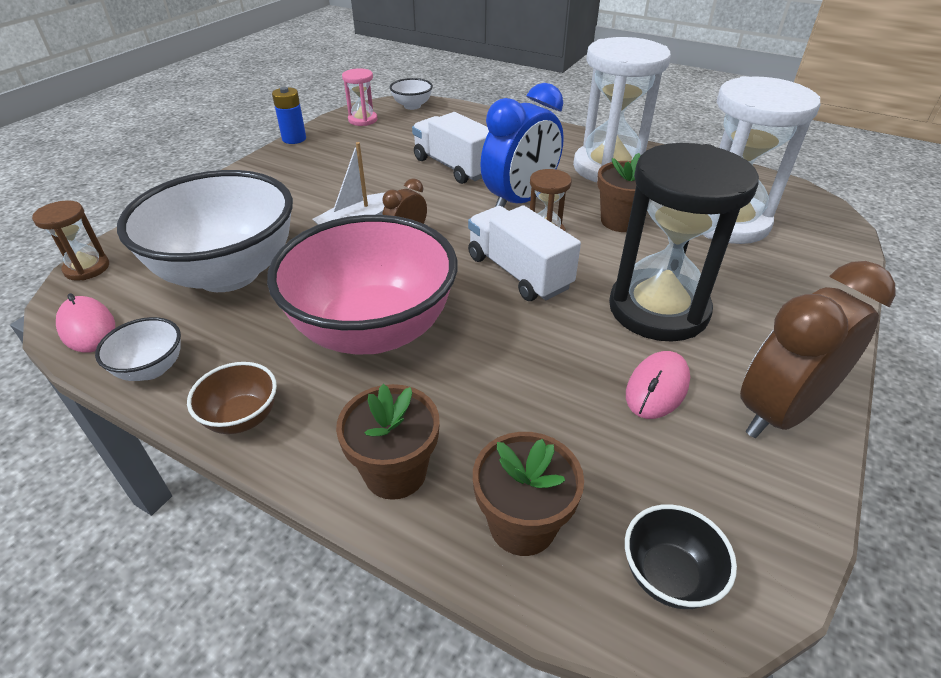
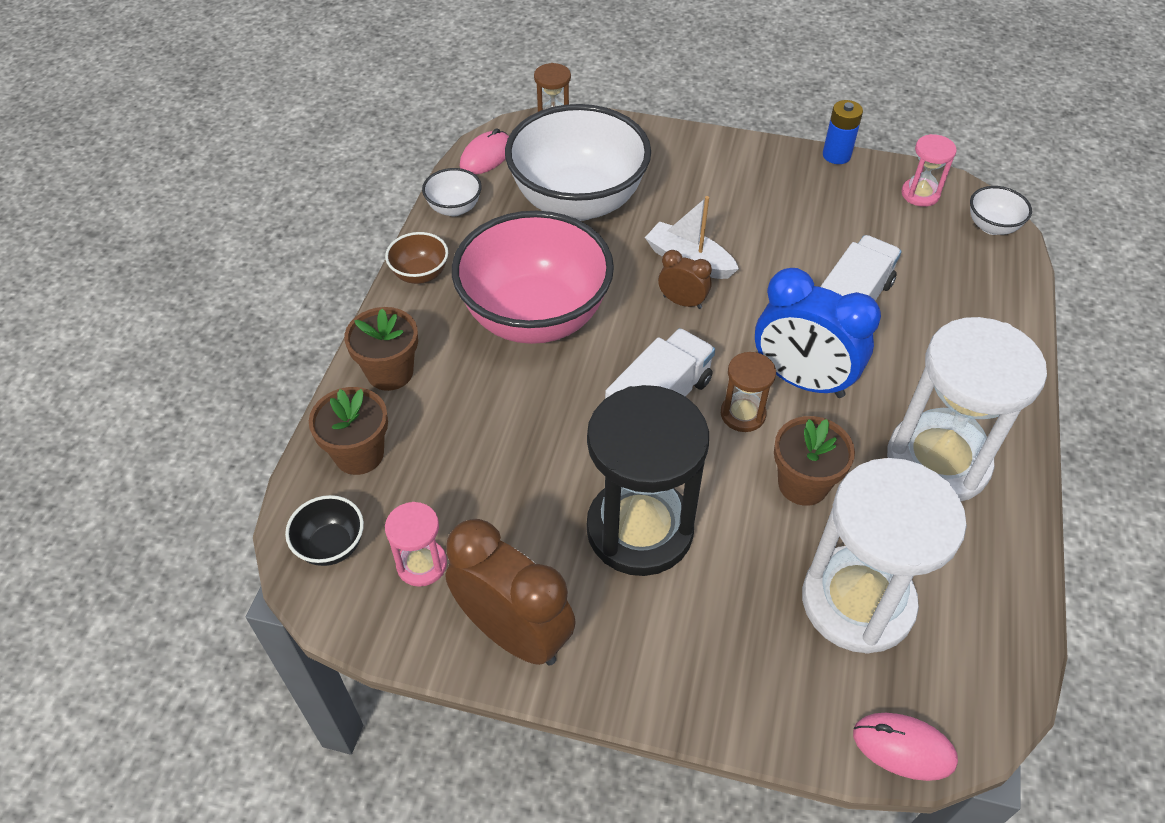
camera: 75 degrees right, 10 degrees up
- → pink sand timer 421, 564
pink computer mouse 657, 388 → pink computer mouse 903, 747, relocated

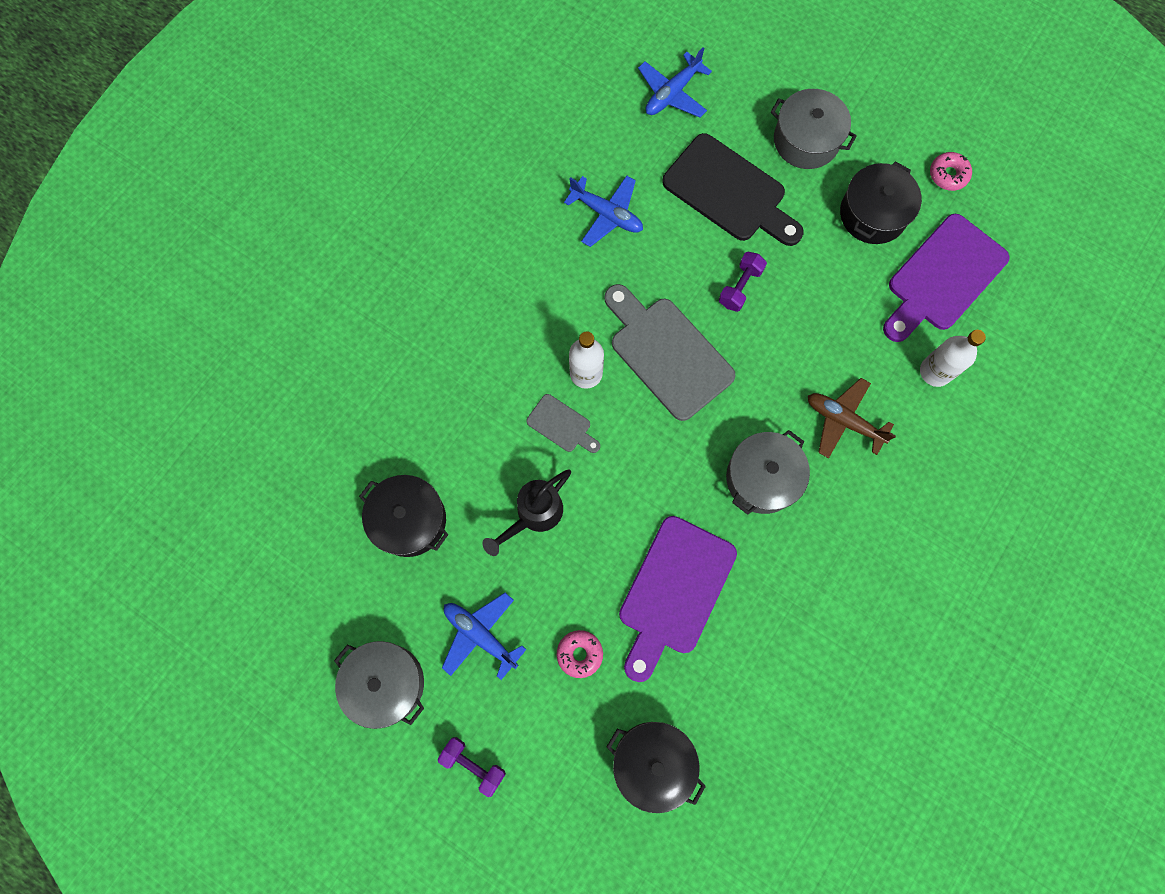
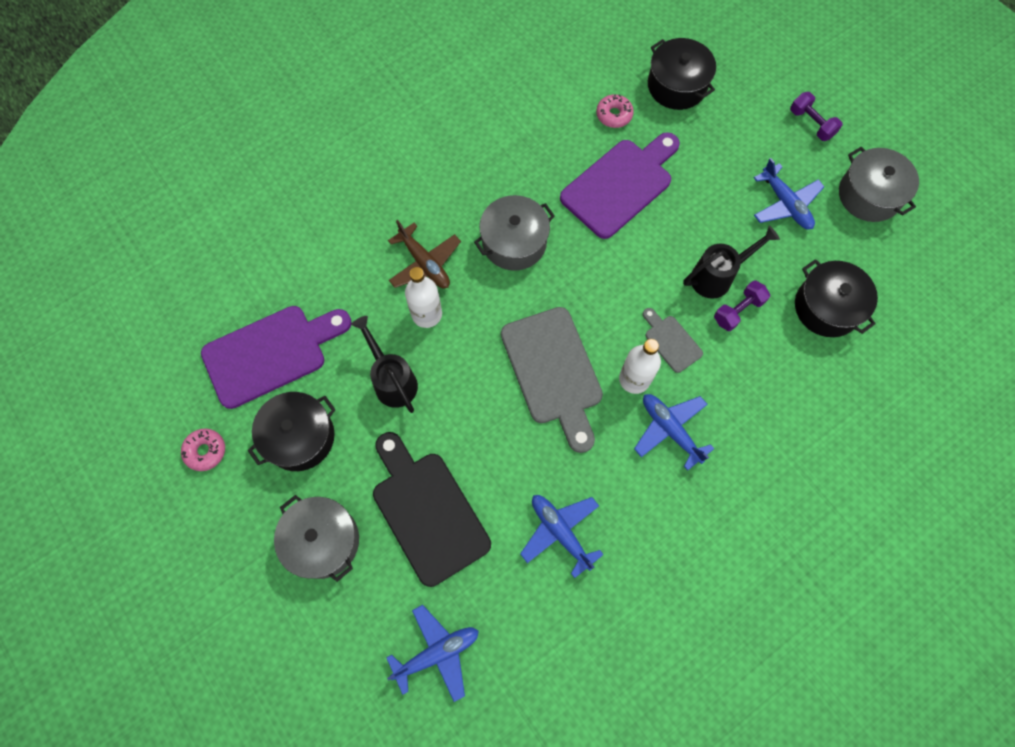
camera: 160 degrees left, 5 degrees down
- → ebony watering pot 392, 380
white bottle 935, 371 → white bottle 427, 314, relocated
pink doughnut 579, 654 → pink doughnut 614, 115, relocated
- → cobalt plane 670, 430
royal purple hand weight 740, 287 → royal purple hand weight 738, 311, relocated

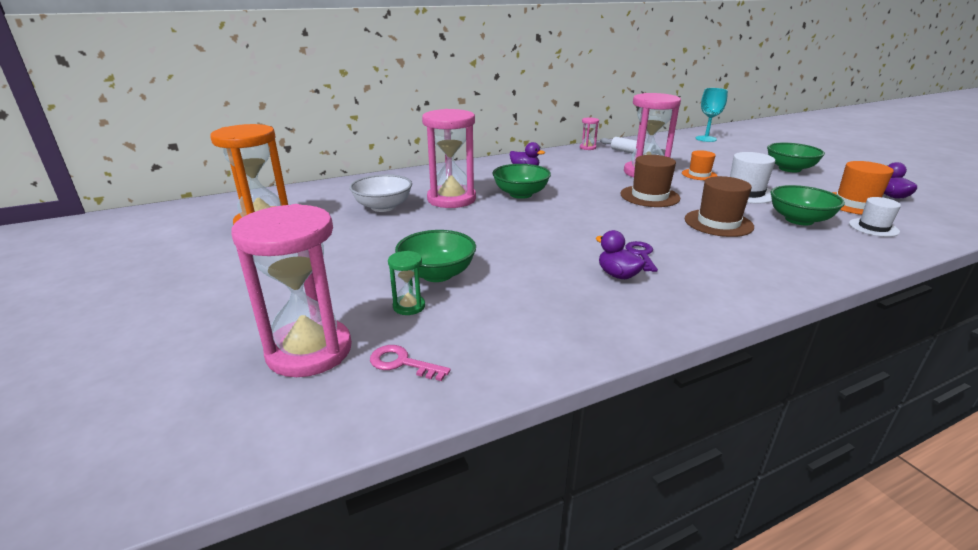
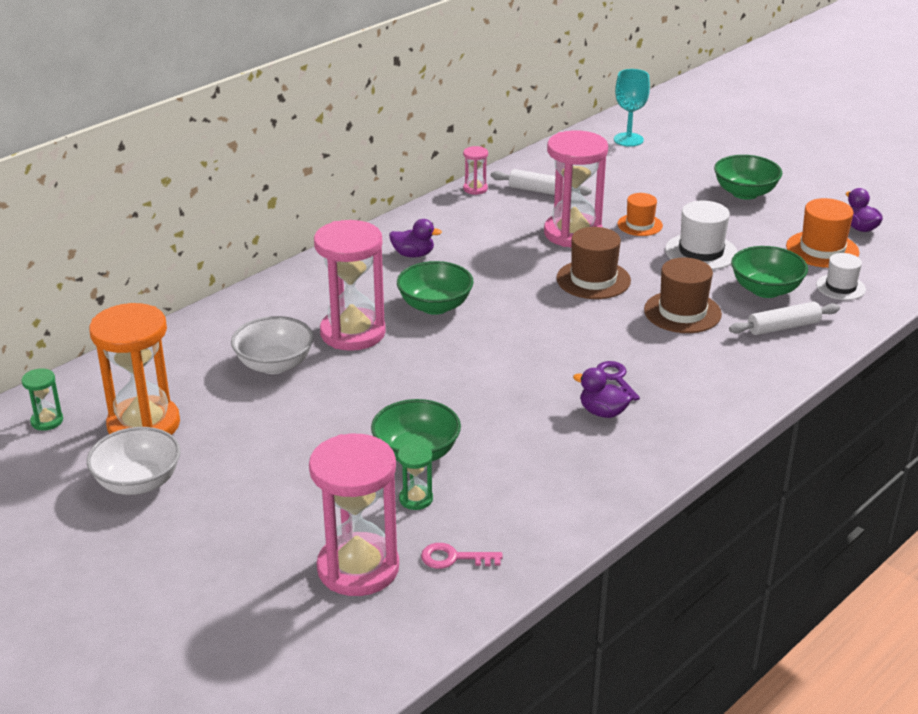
camera: 20 degrees left, 5 degrees up
- → leaf-green sand timer 47, 421
- → white bowl 138, 482
- → white pastry roller 783, 327

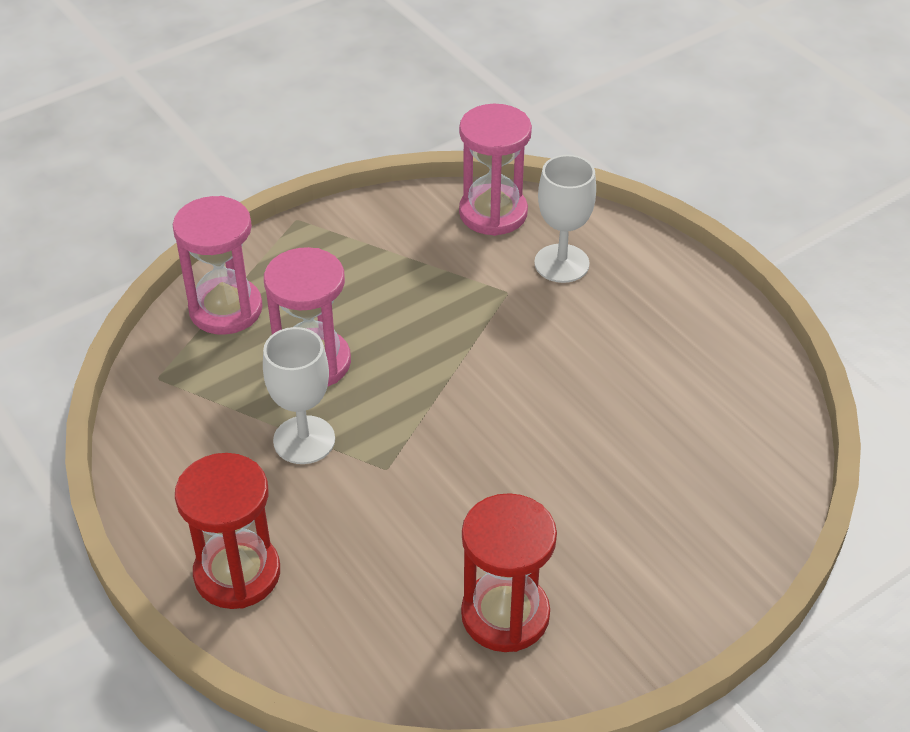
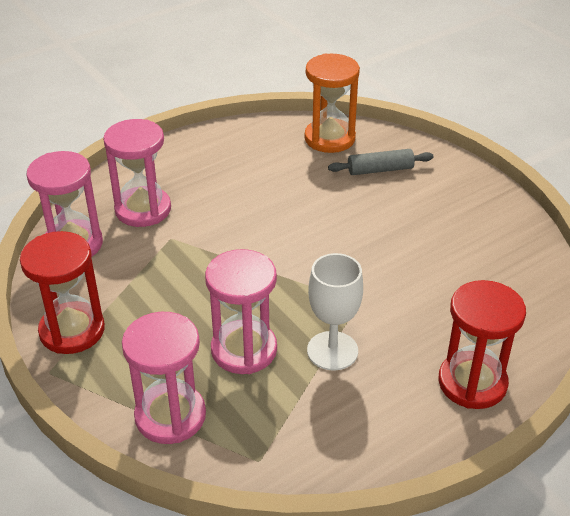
camera: 90 degrees left, 5 degrees down
scarlet sand timer 505, 615 → scarlet sand timer 72, 330, relocated
white wine glass 561, 263 → pink sand timer 143, 209
- → bright orange sand timer 329, 138
- → gray pastry roller 380, 170

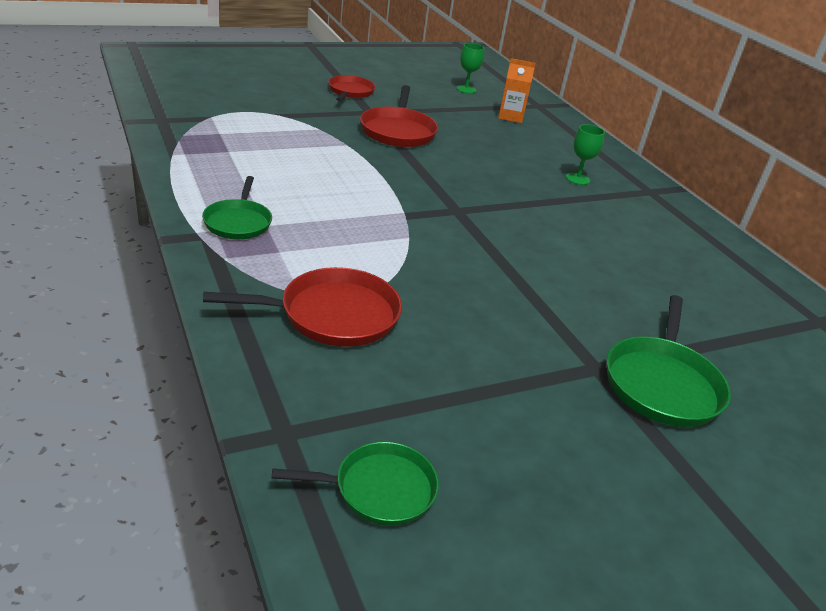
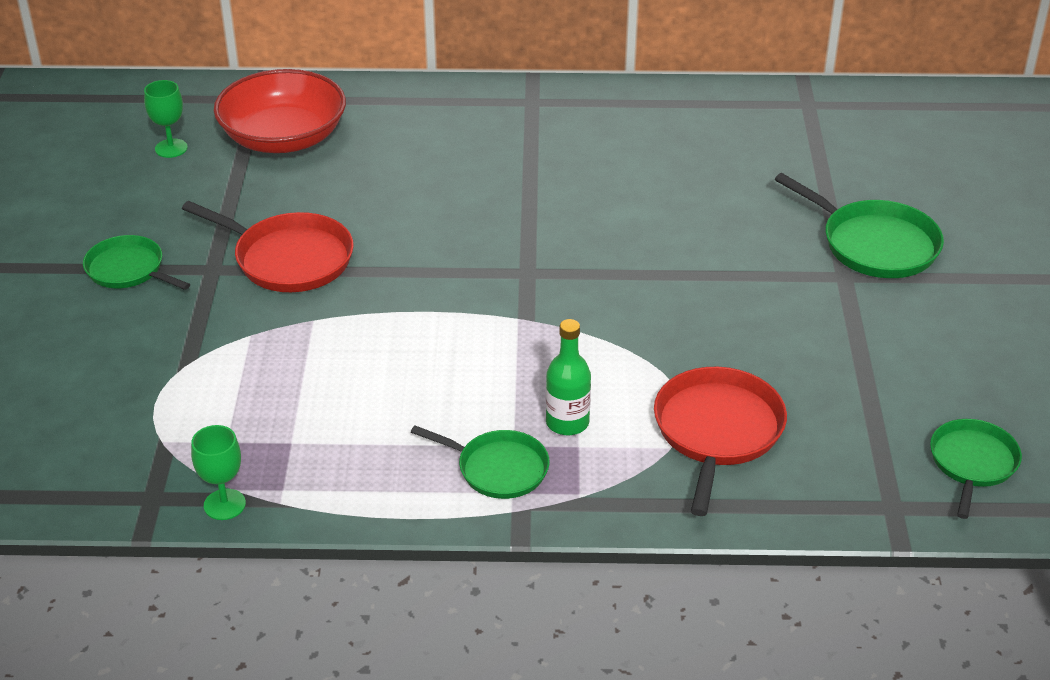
camera: 60 degrees left, 5 degrees up
scarlet frying pan 350, 92 → leaf-green frying pan 128, 269
leaf-green wine glass 577, 179 → leaf-green wine glass 224, 504, relocated
bright orange milk carton 510, 117 → scarlet bowl 283, 138
- → leaf-green bottle 567, 422

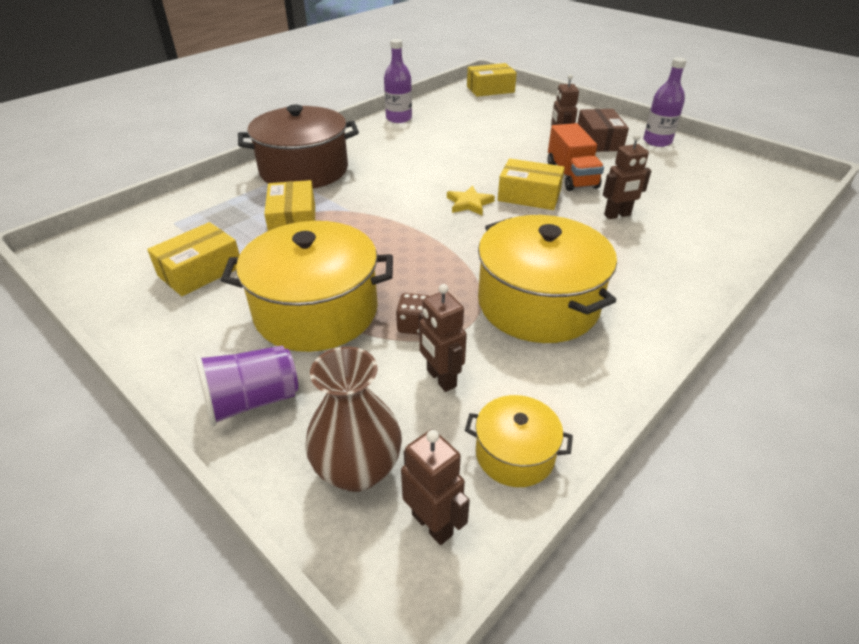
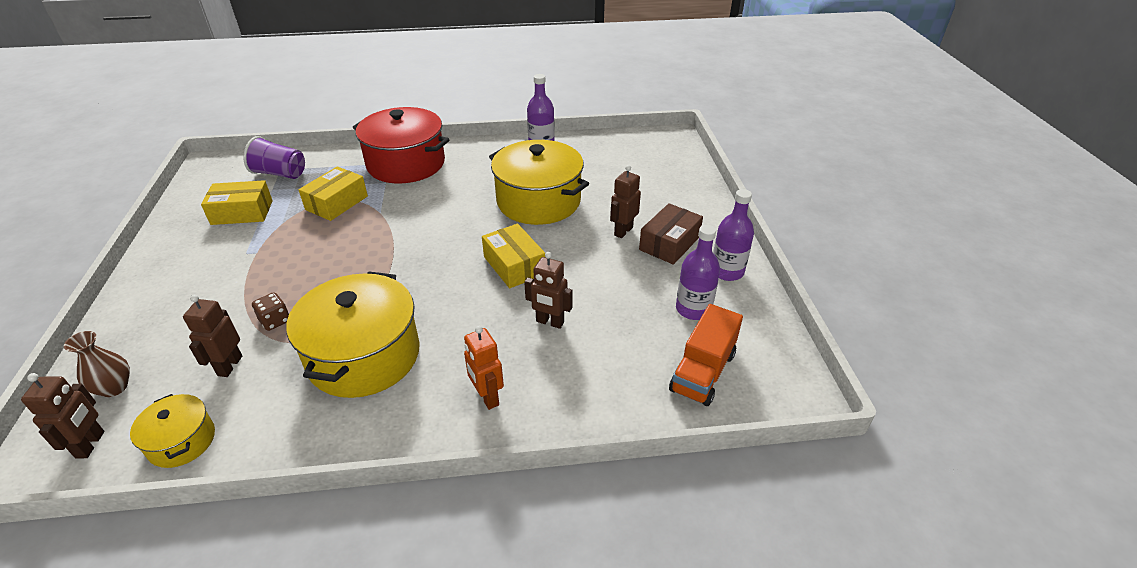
camera: 40 degrees right, 0 degrees up
dark brown flower vase 358, 469 → dark brown flower vase 114, 387, x0.65
royal purple tumbler 252, 401 → royal purple tumbler 280, 174, relocated
dark brown pot 304, 170 → scarlet pot 406, 164
- → bright orange robot 487, 397
yellow pot 316, 311 → yellow pot 538, 201, relocated
bright orange toy truck 571, 176 → bright orange toy truck 703, 372, relocated
- → royal purple bottle 693, 309
yellow five-pointed star 469, 203 → -
yellow parcel 490, 89 → -

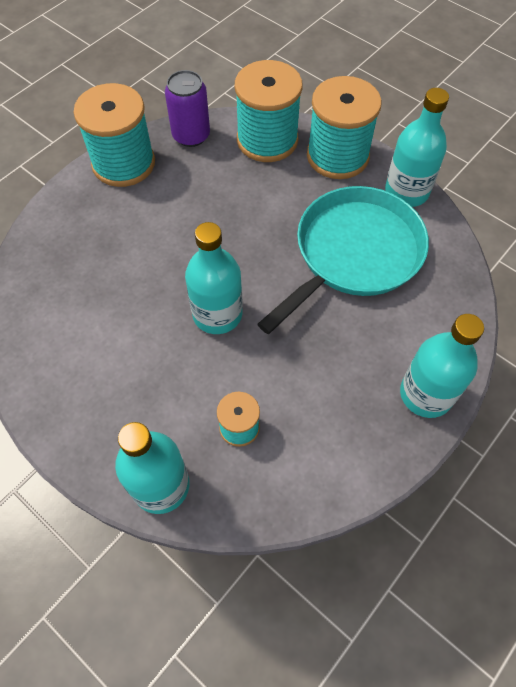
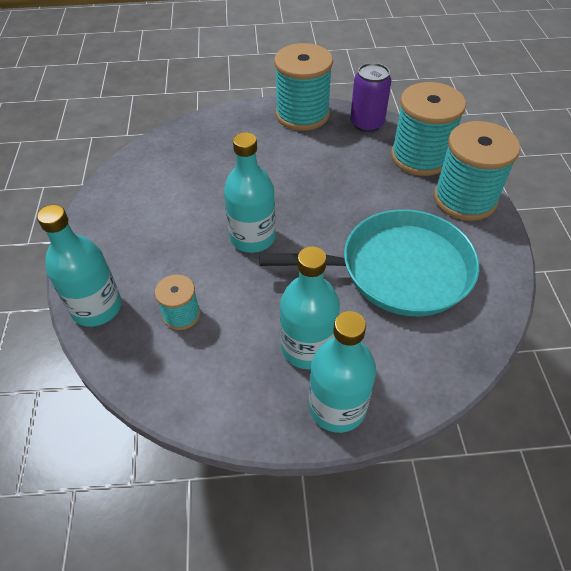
camera: 45 degrees right, 10 degrees down
turquoise bottle 406, 192 → turquoise bottle 307, 347, relocated

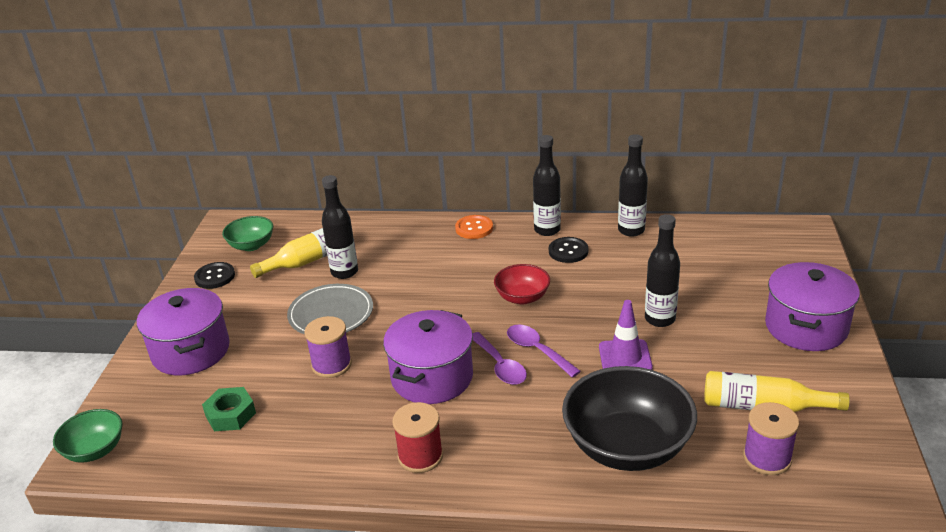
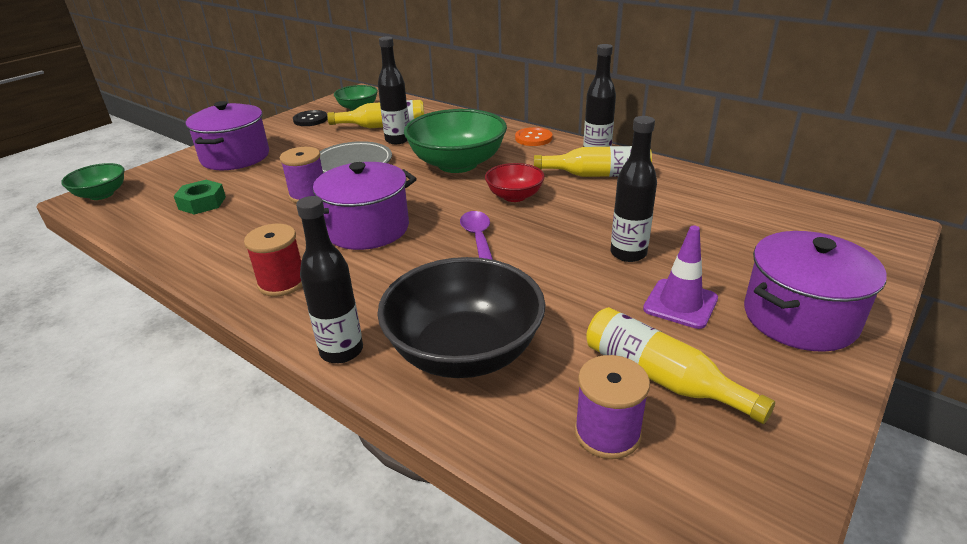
camera: 30 degrees right, 0 degrees up
ebony bottle 631, 230 → ebony bottle 341, 351, relocated
- → leaf-green bowl 457, 164
ebony shirt button 568, 251 → yellow bottle 597, 175
royal purple traffic cone 625, 357 → royal purple traffic cone 680, 304, relocated
royal purple teaspoon 500, 366 → -

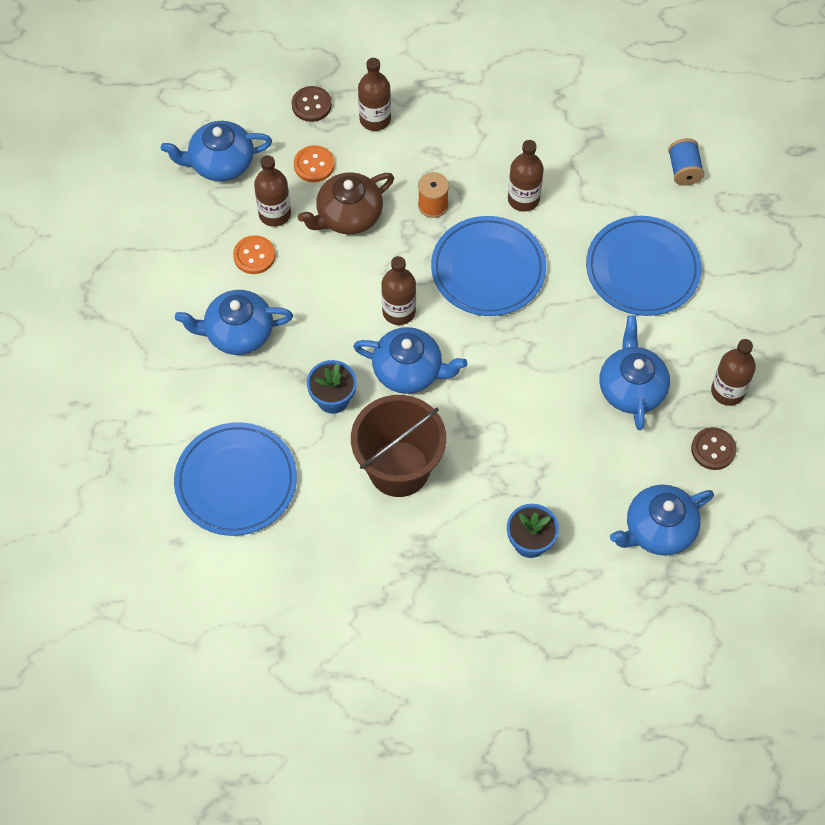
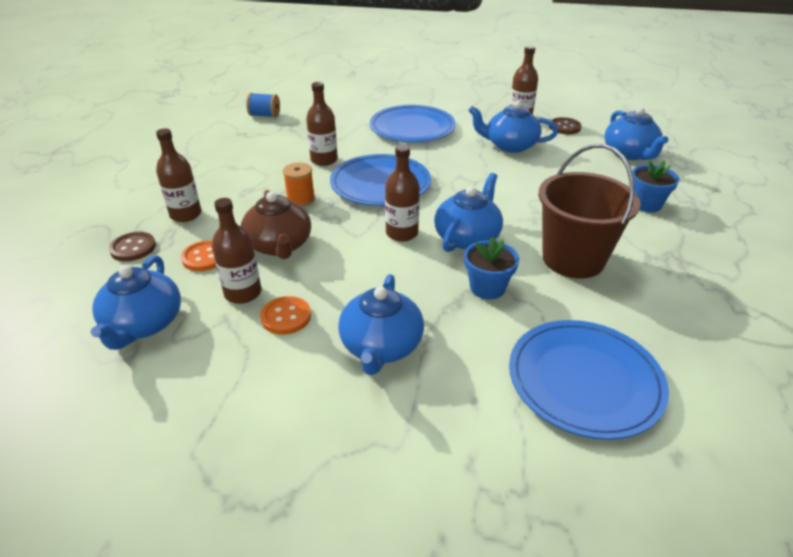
camera: 75 degrees left, 25 degrees down
cobalt spool 683, 170 → cobalt spool 265, 115, relocated

